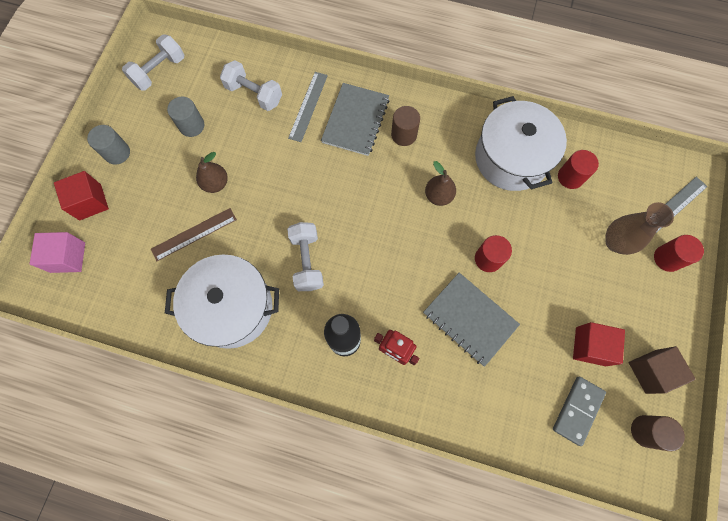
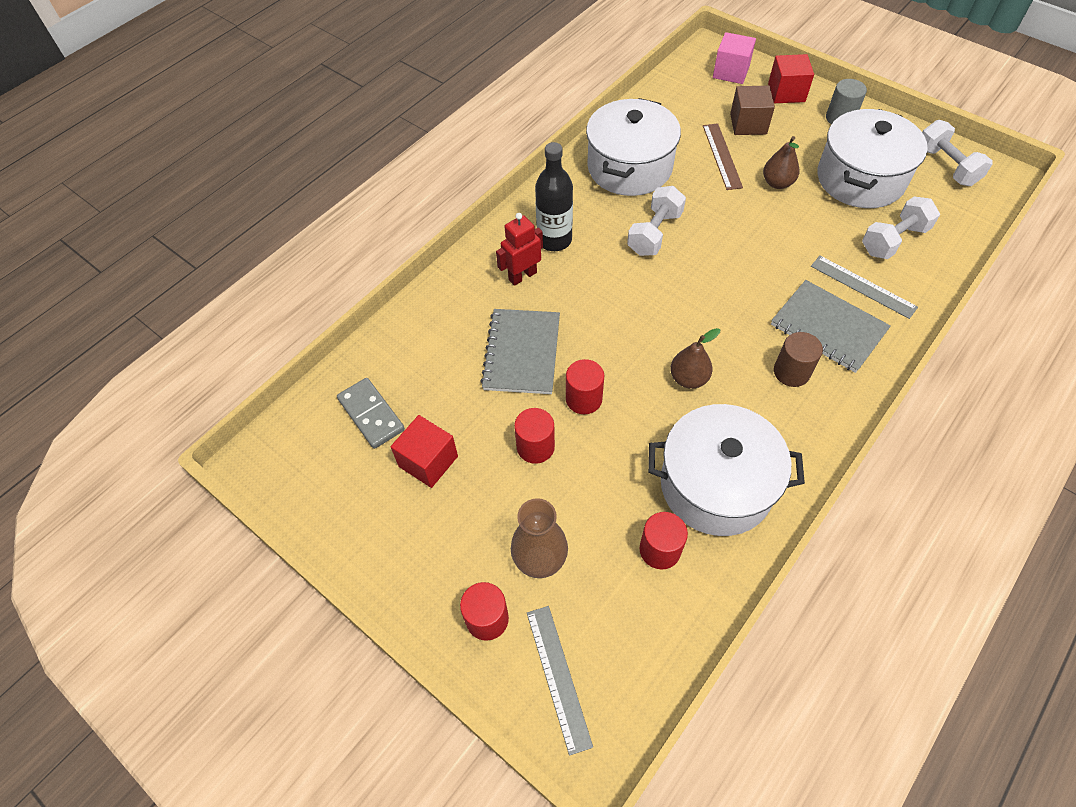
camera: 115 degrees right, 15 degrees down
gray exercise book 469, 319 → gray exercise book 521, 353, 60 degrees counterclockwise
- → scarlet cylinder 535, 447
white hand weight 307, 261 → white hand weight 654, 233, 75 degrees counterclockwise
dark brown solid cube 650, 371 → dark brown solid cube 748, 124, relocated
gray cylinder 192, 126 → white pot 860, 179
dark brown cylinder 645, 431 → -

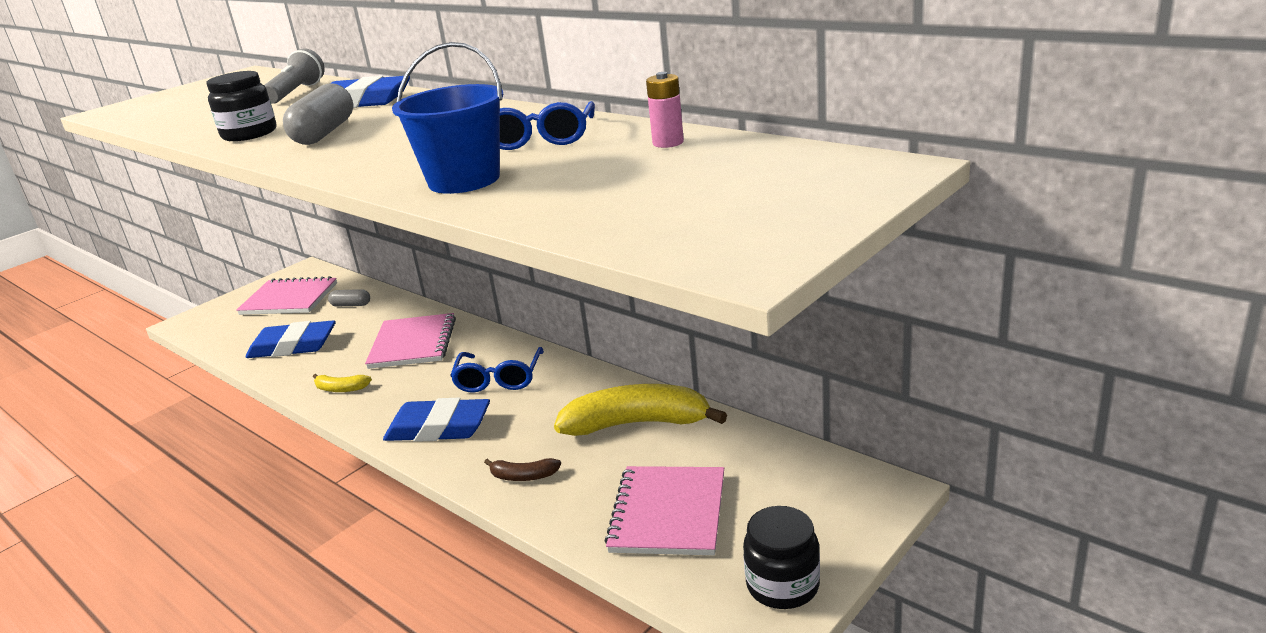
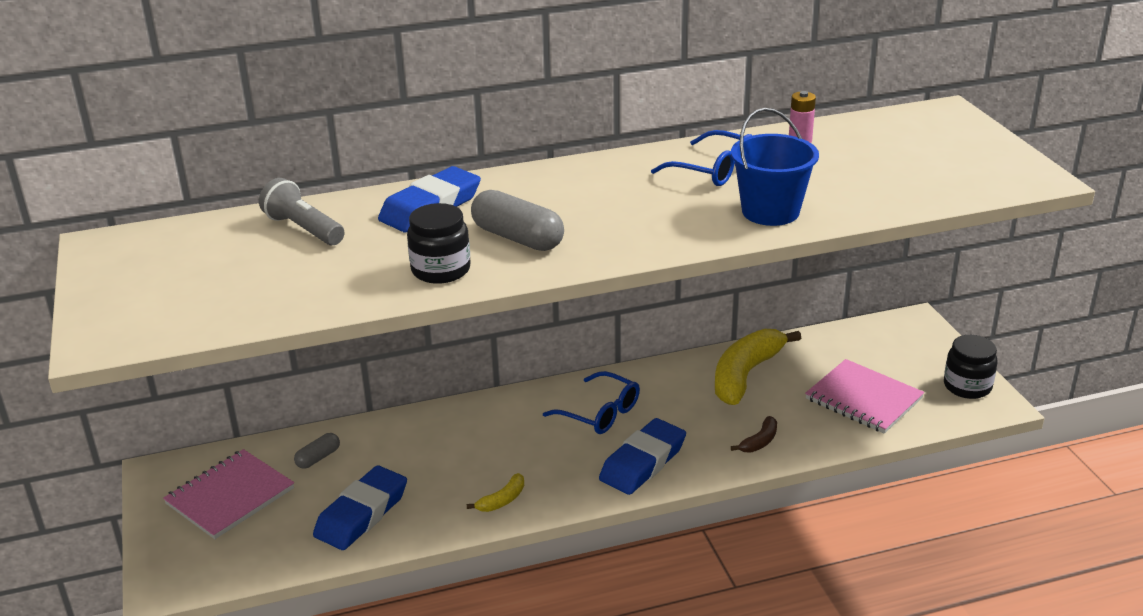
camera: 60 degrees left, 5 degrees up
pink exercise book 413, 343 → -

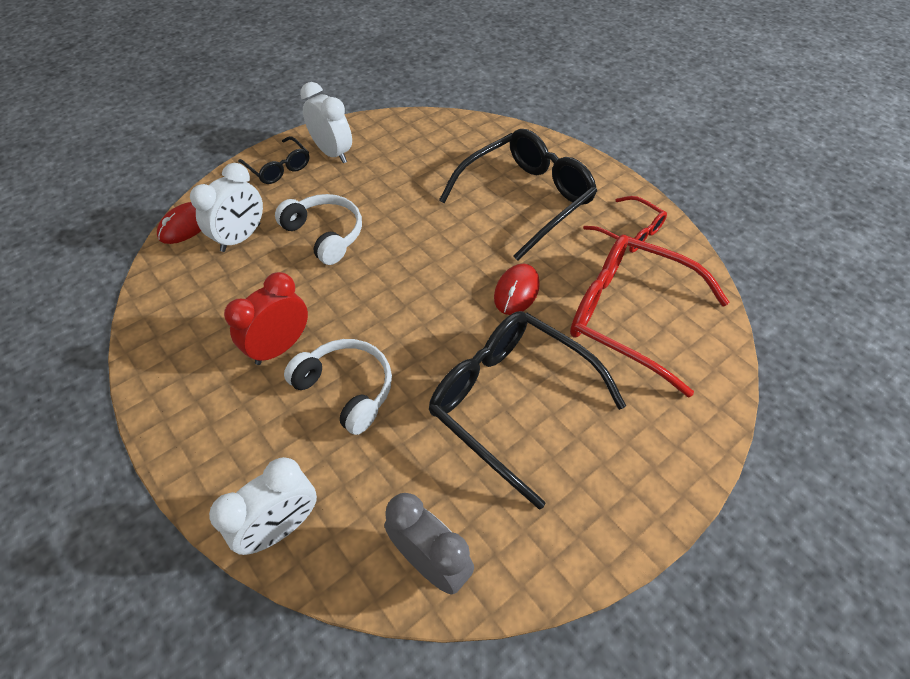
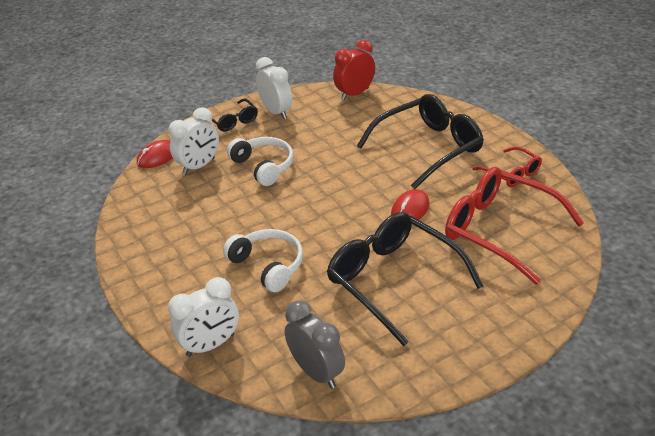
camera: 10 degrees right, 15 degrees down
scarlet alarm clock 280, 347 → scarlet alarm clock 355, 94, relocated

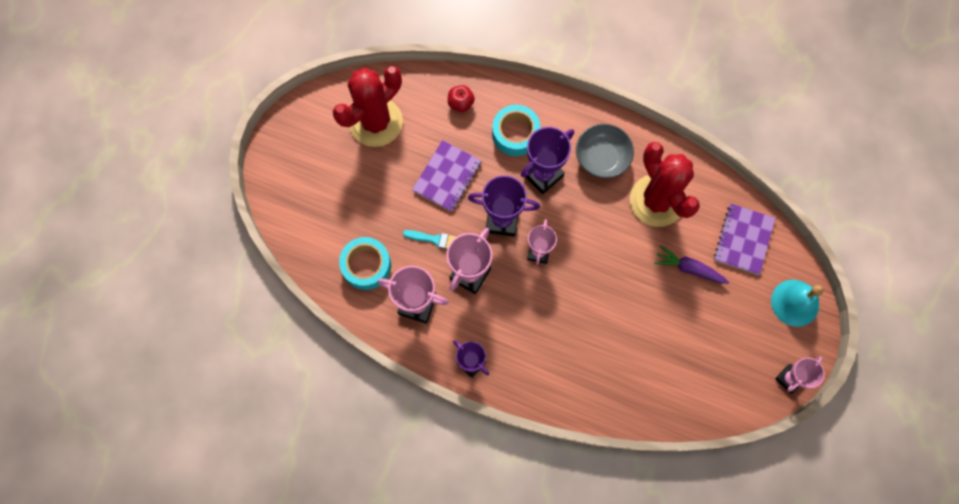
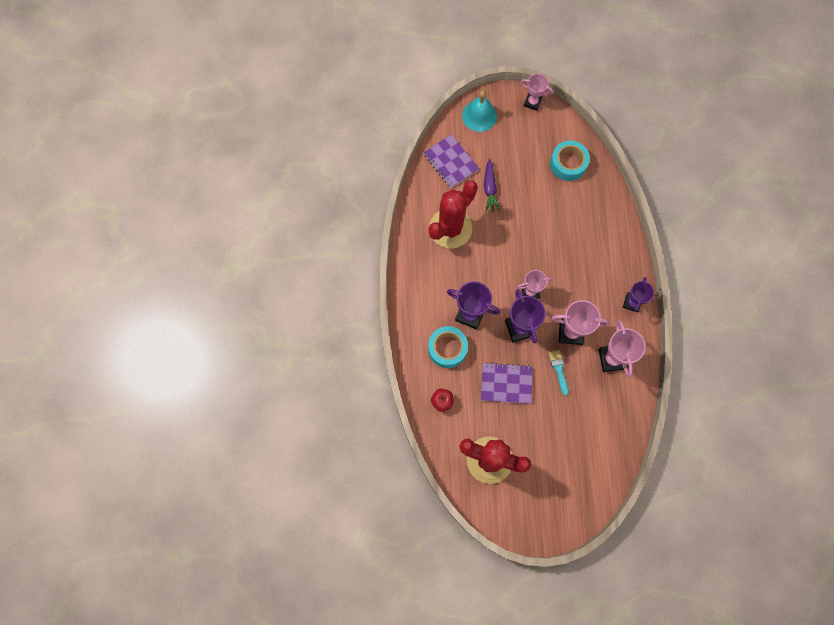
camera: 115 degrees left, 0 degrees up
royal purple exercise book 743, 239 → royal purple exercise book 451, 162, 60 degrees clockwise
turquoise sticky tape 366, 265 → turquoise sticky tape 568, 164, relocated
gray bowl 601, 158 → -

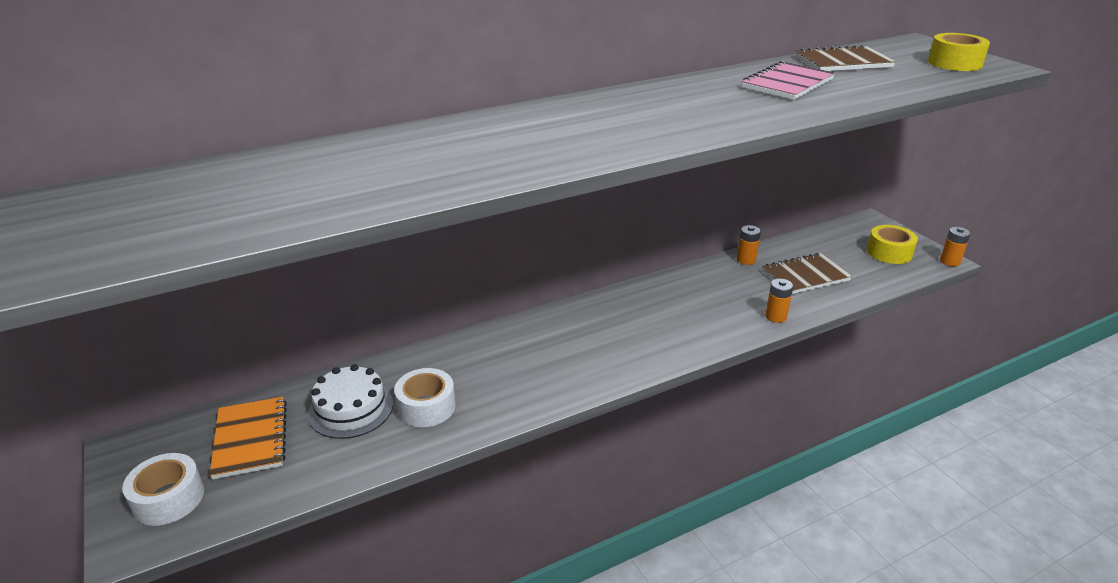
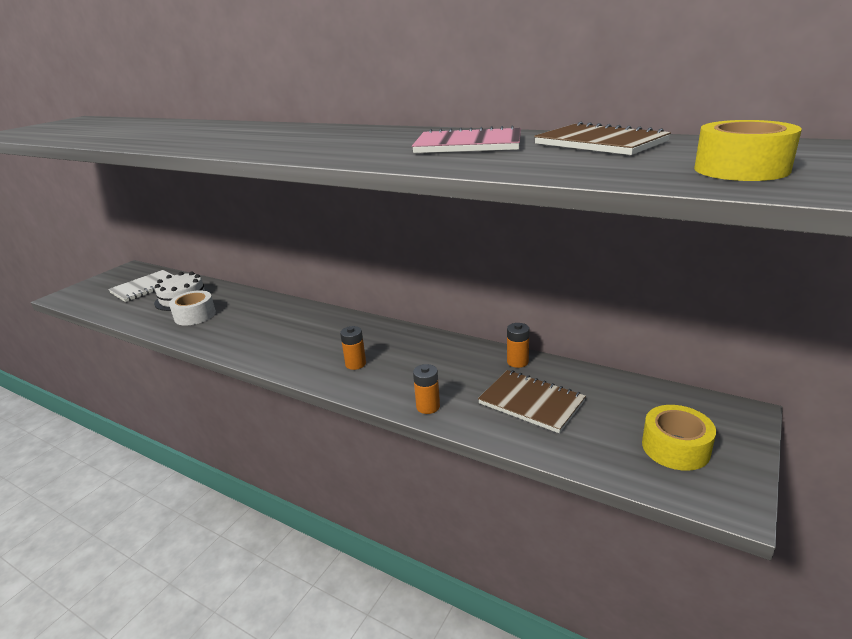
camera: 60 degrees right, 5 degrees down
bright orange exercise book 251, 439 → white exercise book 145, 287
bright orange AA battery 949, 261 → bright orange AA battery 355, 364, relocated
white sticky tape 168, 499 → -

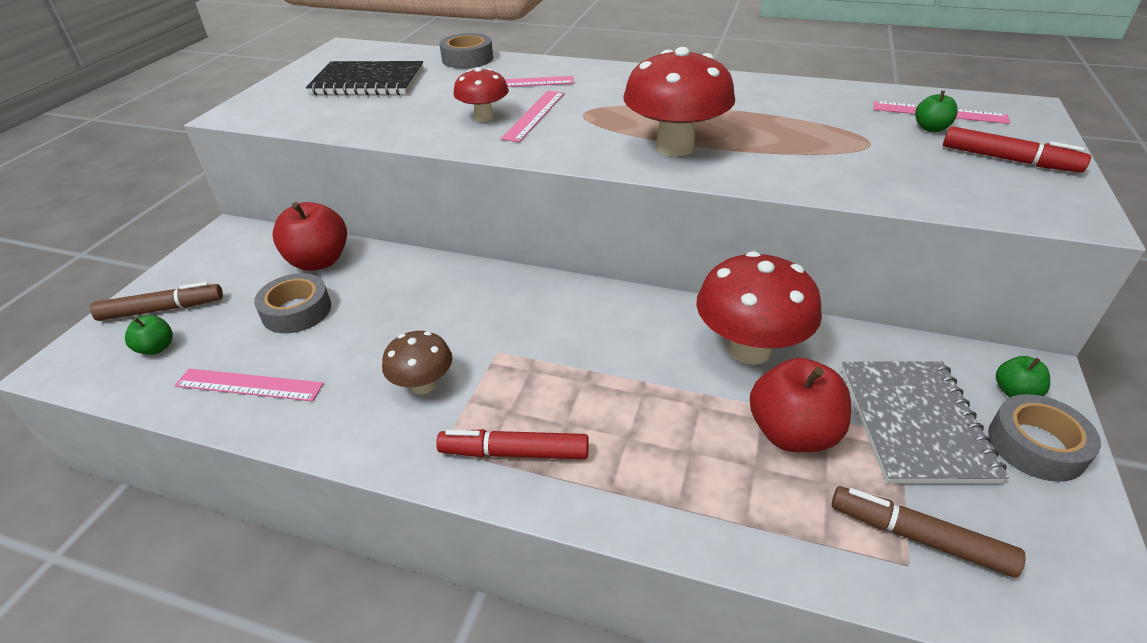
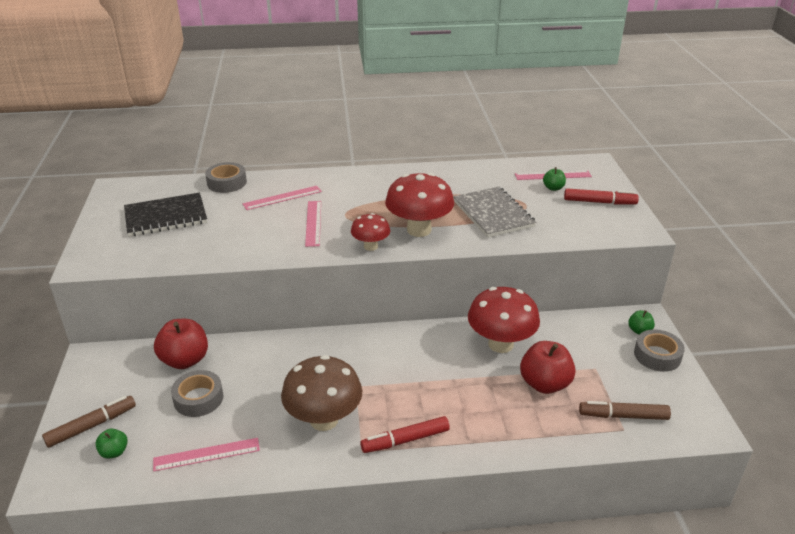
camera: 25 degrees left, 5 degrees down
dark brown fungus 423, 385 → dark brown fungus 324, 420, x1.78
scarlet fungus 484, 117 → scarlet fungus 370, 246, relocated
gray exercise book 915, 422 → gray exercise book 493, 214, relocated

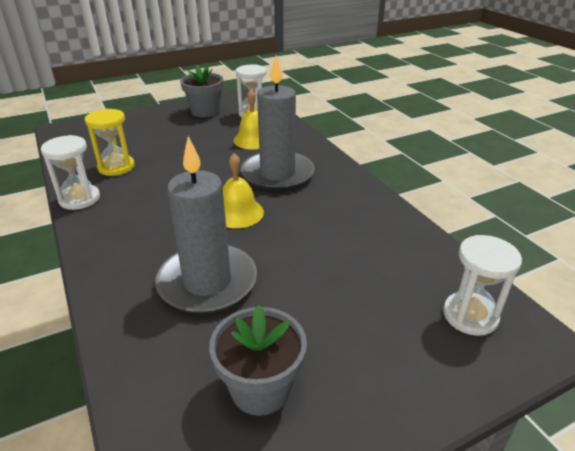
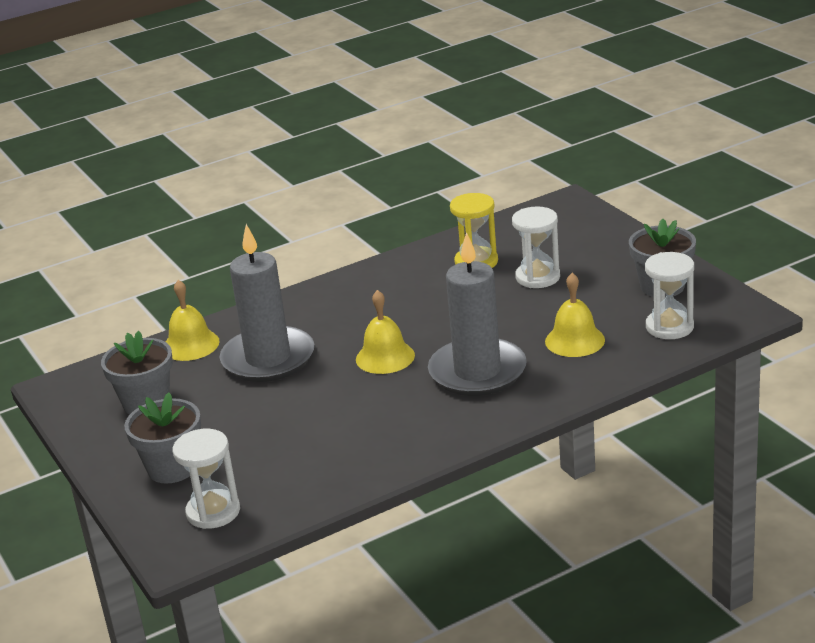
camera: 90 degrees right, 5 degrees down
- → gray plant pot 172, 468
- → yellow school bell 190, 345
white sand timer 79, 199 → white sand timer 537, 277, relocated

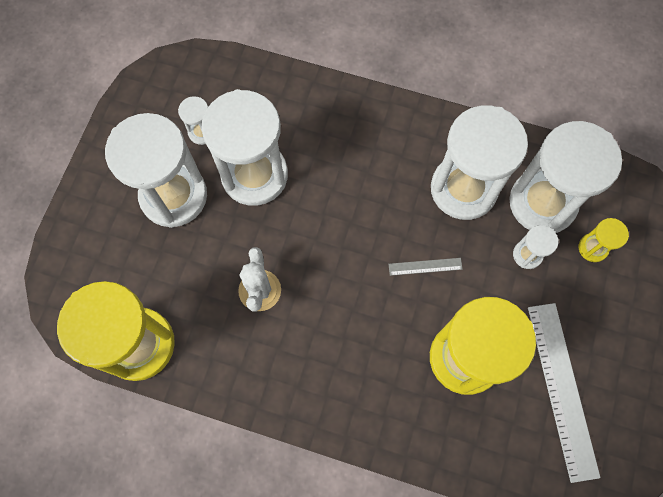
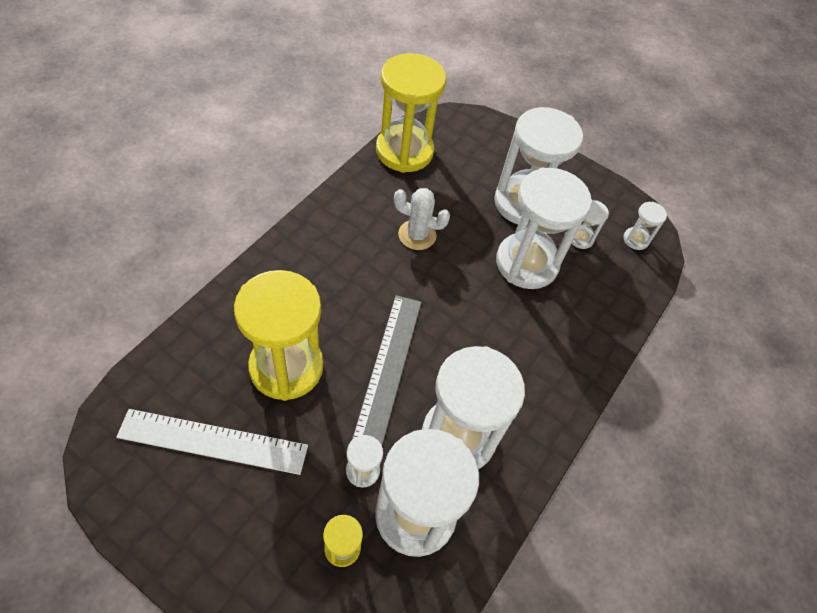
camera: 100 degrees right, 15 degrees down
gray straightedge 425, 266 → gray straightedge 388, 368, x2.25
- → white sand timer 636, 239

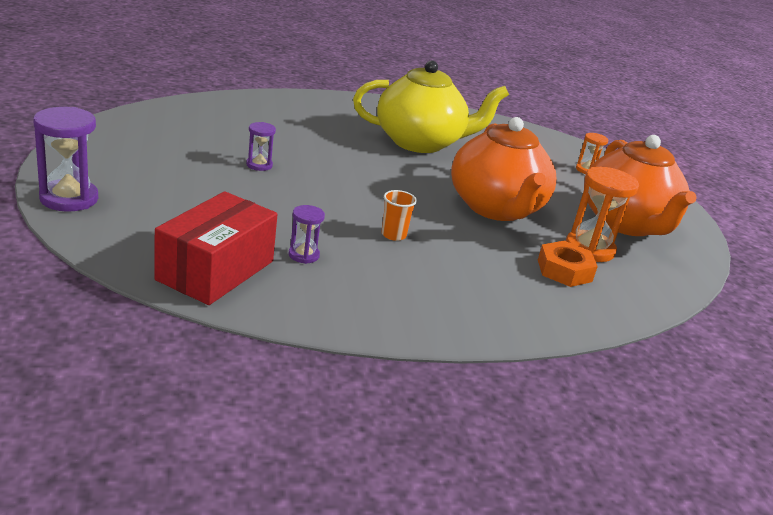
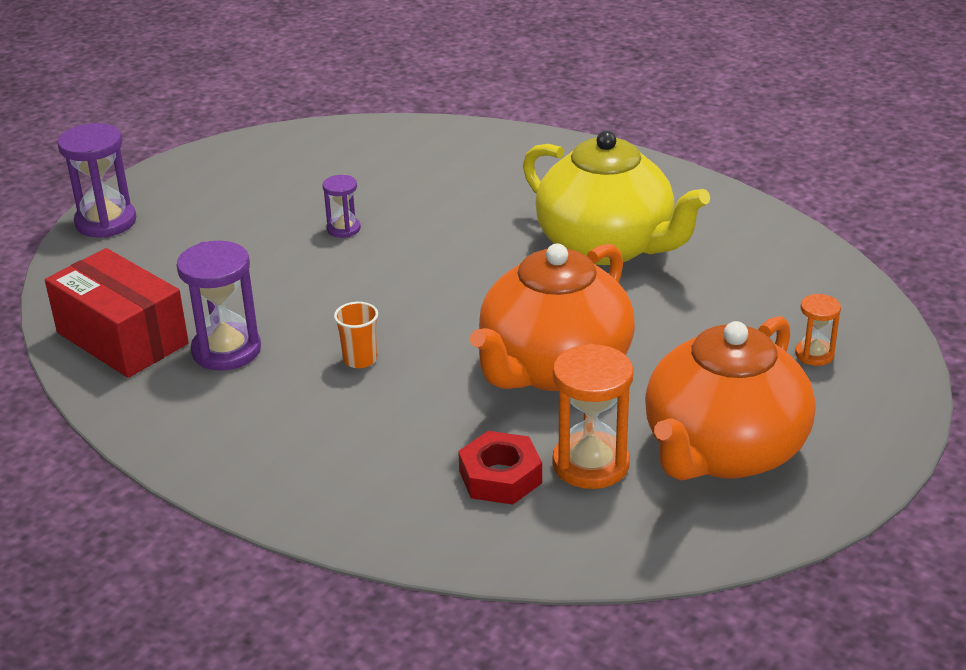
camera: 50 degrees right, 5 degrees up
scarlet parcel 215, 270 → scarlet parcel 122, 338, 60 degrees clockwise
royal purple sand timer 303, 255 → royal purple sand timer 226, 350, x1.83
bright orange hex nut 564, 270 → scarlet hex nut 500, 477

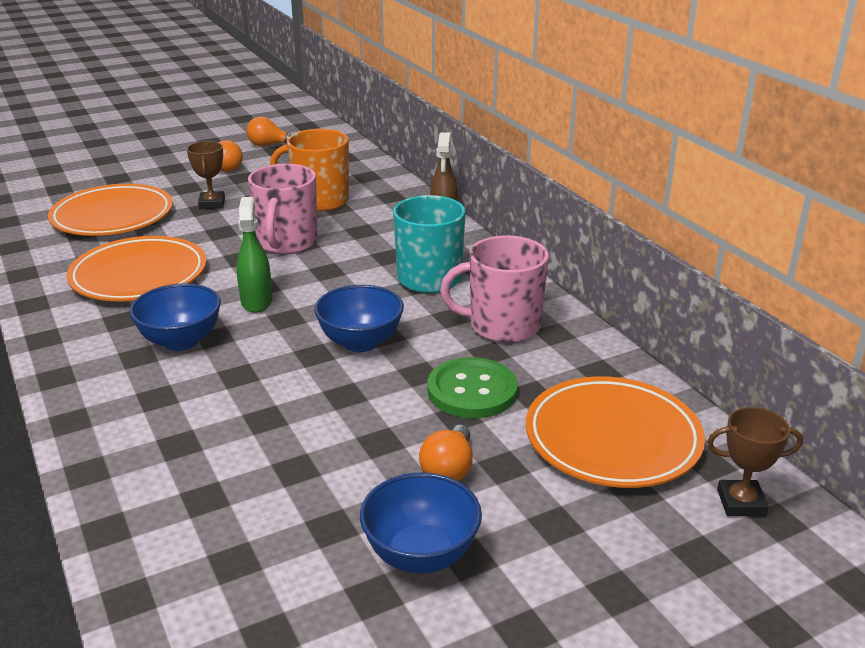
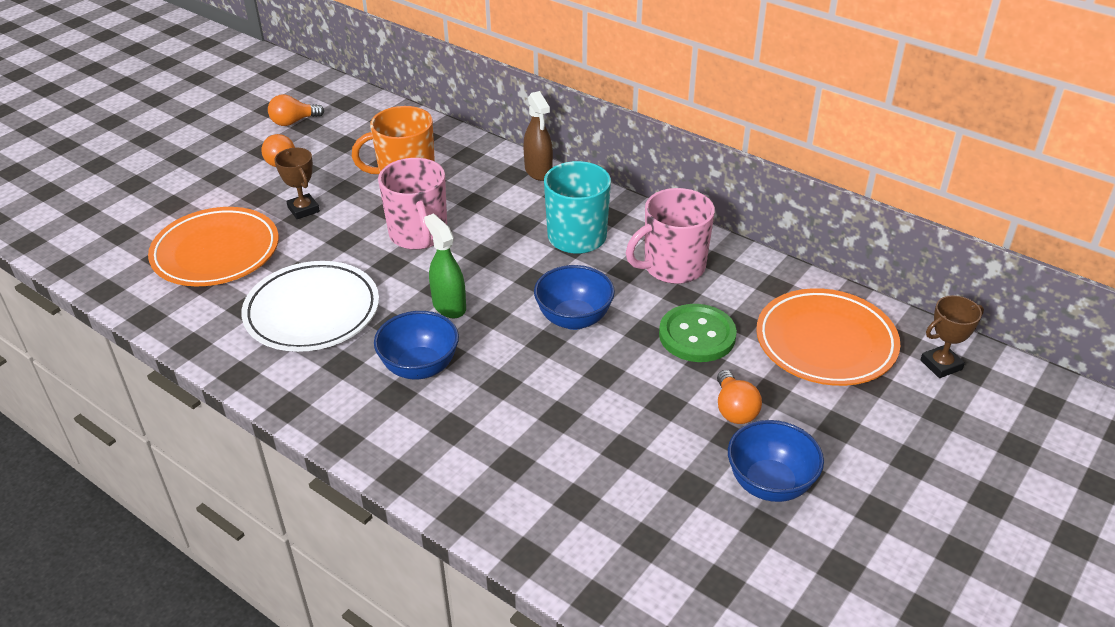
camera: 25 degrees left, 10 degrees up
bright orange plate 139, 275 → white plate 312, 312

